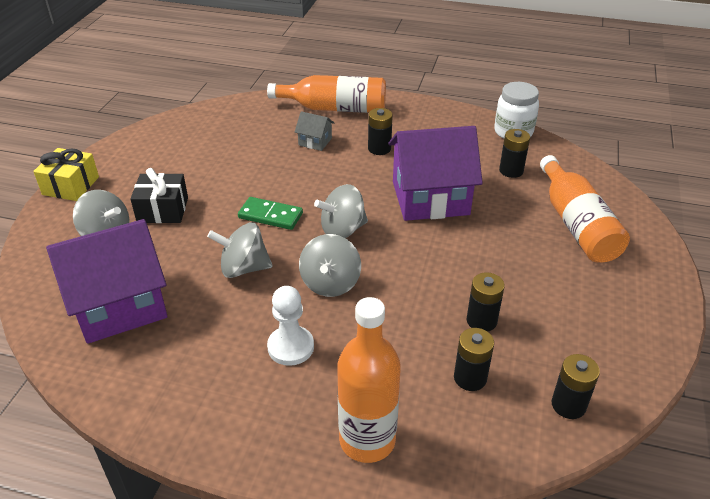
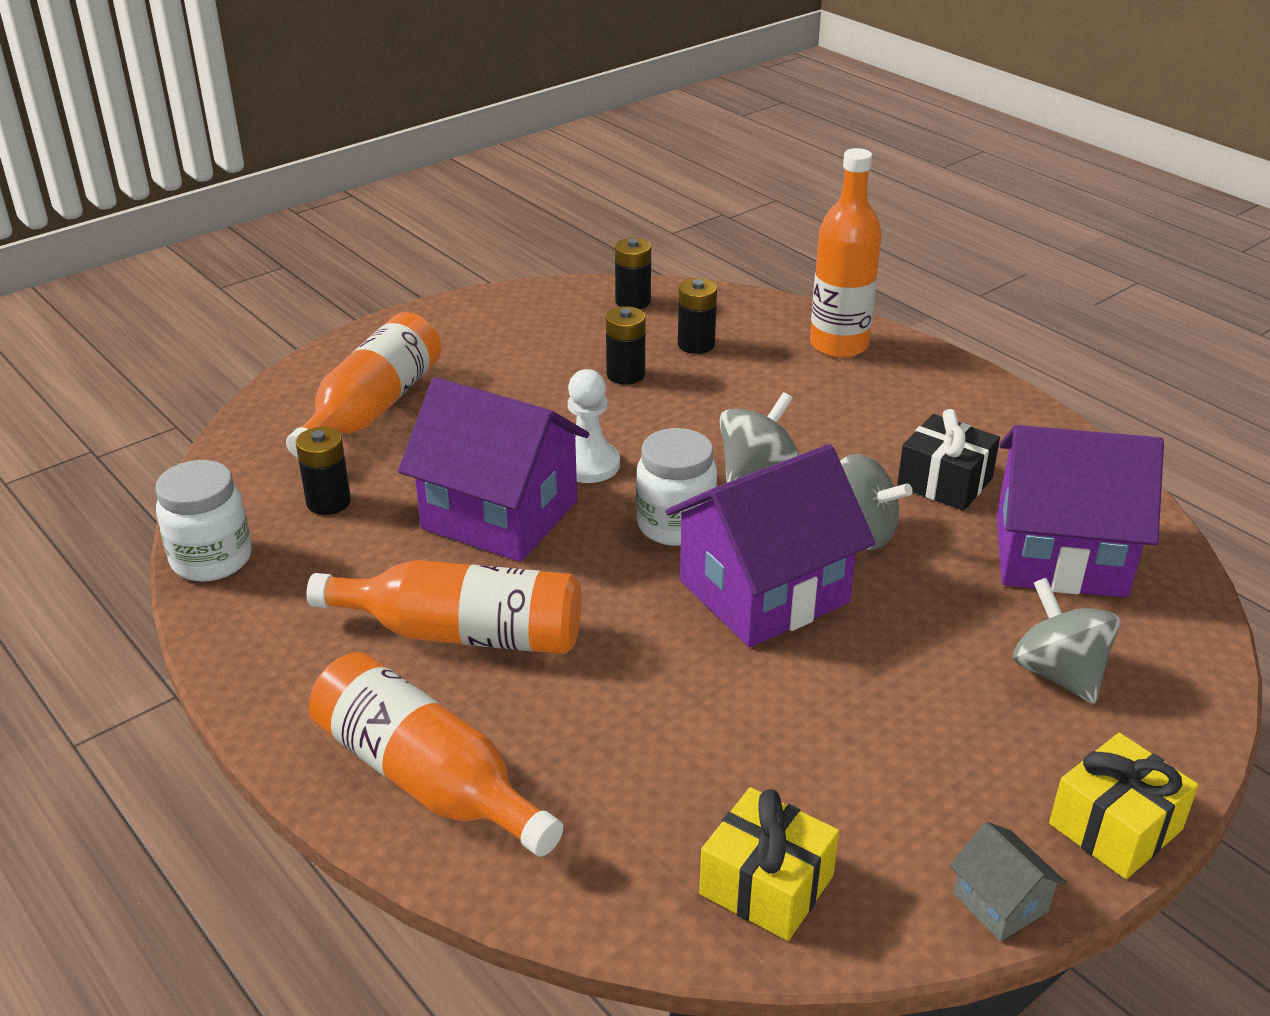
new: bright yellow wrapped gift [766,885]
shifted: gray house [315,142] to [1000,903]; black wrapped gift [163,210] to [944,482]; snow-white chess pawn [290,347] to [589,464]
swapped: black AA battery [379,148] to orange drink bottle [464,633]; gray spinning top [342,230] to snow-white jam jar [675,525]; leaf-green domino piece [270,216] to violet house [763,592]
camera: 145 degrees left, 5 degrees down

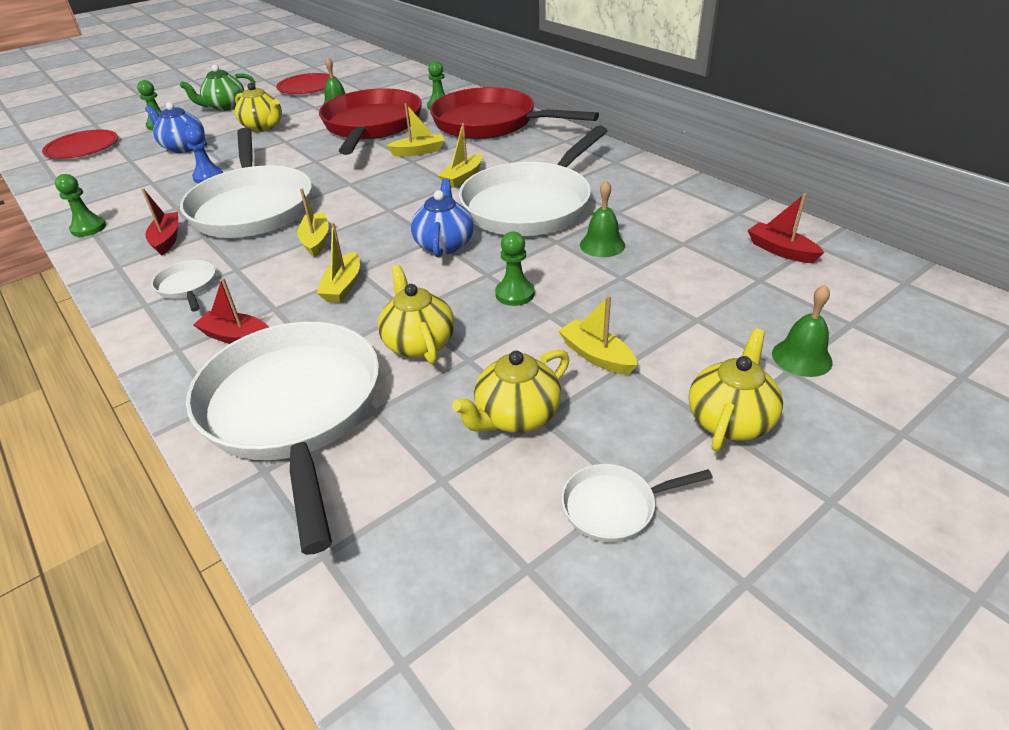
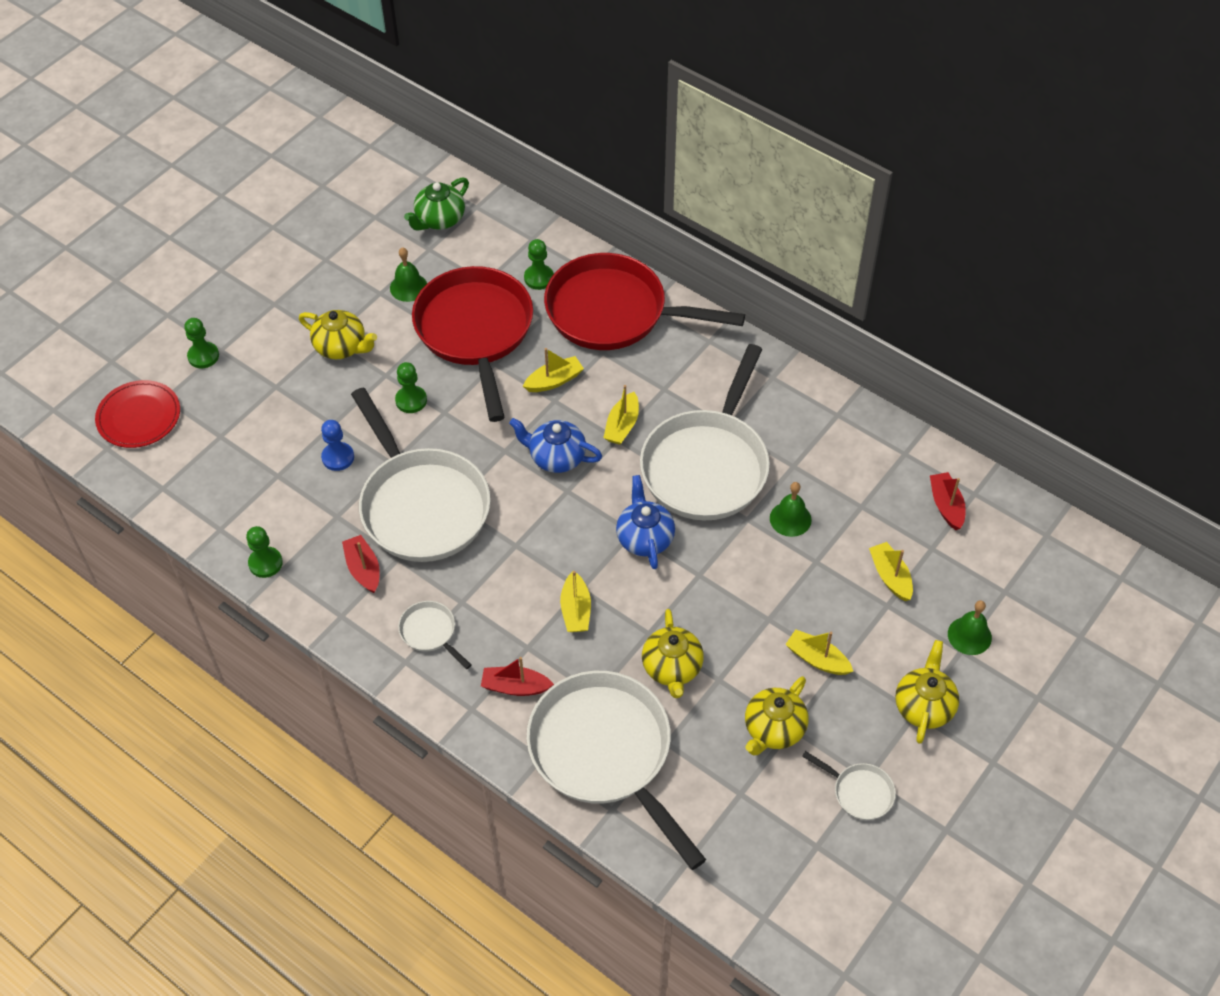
gone: crimson dinner plate [307,87]
shifted: leaf-green teapot [225,107] to [439,219]; royal blue teapot [183,147] to [556,457]; bright yellow sailboat [316,240] to [890,576]; leaf-green chess pawn [515,294] to [411,400]
rotated: crimson sailboat [780,250] = [946,505] 45 degrees clockwise; bright yellow teapot [419,343] = [672,668] 150 degrees counterclockwise; snow-white frying pan [614,506] = [859,792] 120 degrees counterclockwise
camera: 15 degrees left, 15 degrees up

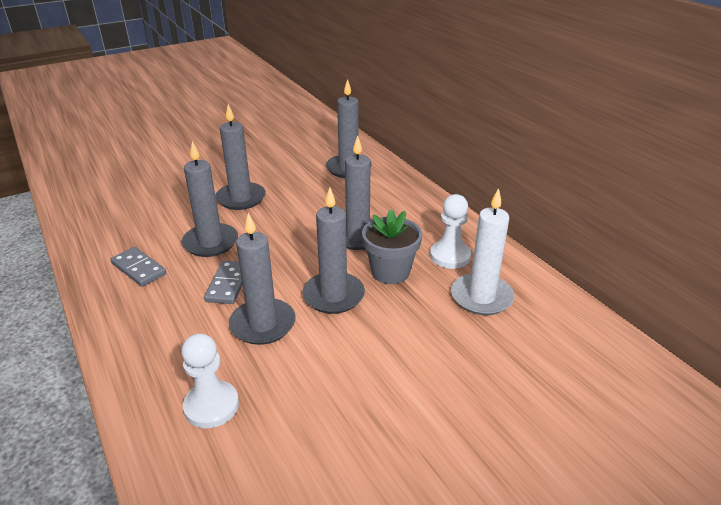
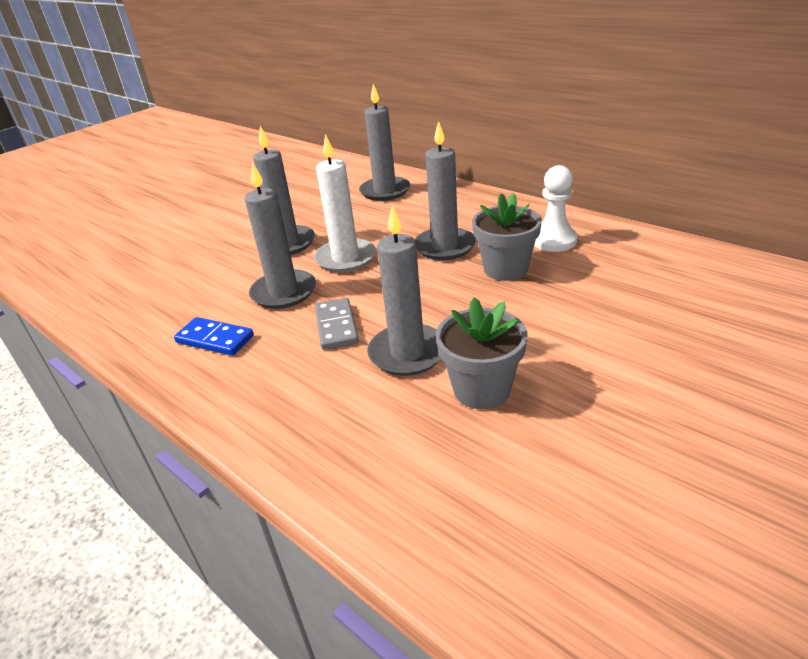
gone: gray pillar candle [333,295]; snow-white chess pawn [211,406]
new: gray plant pot [481,389]
shifted: snow-white pillar candle [481,297] to [345,258]
repainted: gray domino piece [139,269] to royal blue domino piece [215,339]
camera: 15 degrees left, 0 degrees up

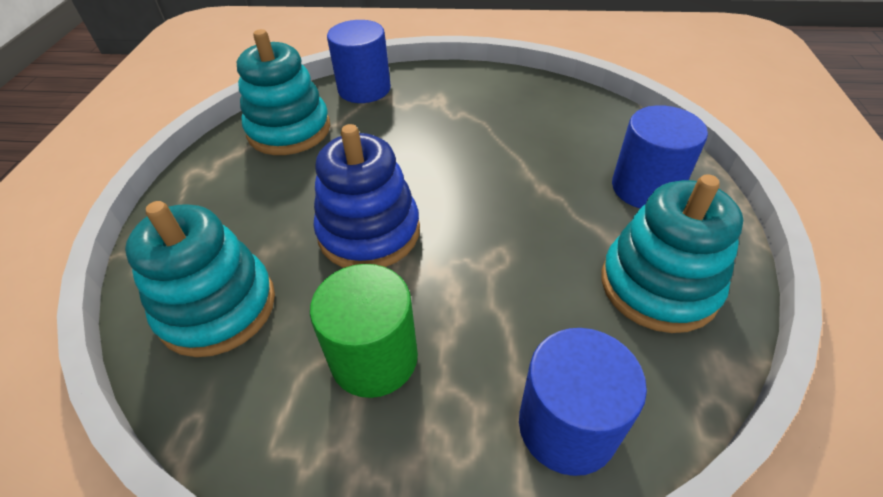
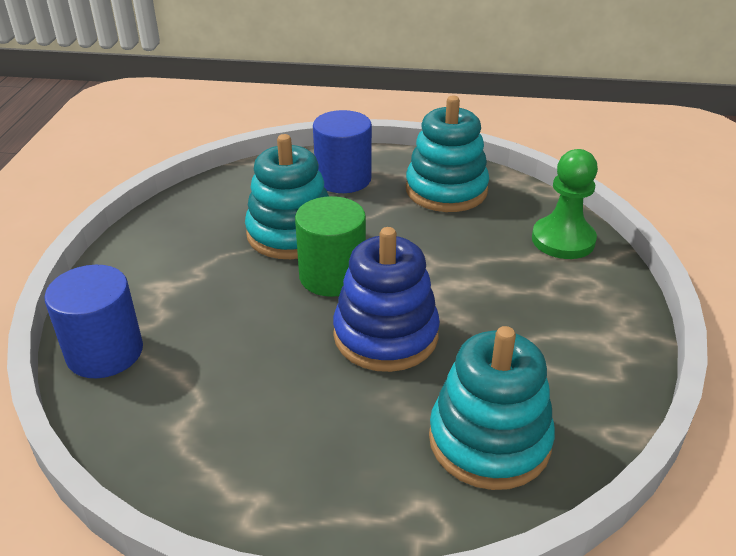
shifted: teal ring stacker [289,130] to [291,233]; leaf-green cylinder [374,358] to [332,276]
swapped: royal blue cylinder [567,426] to leaf-green chess pawn [563,240]
camera: 90 degrees left, 10 degrees down

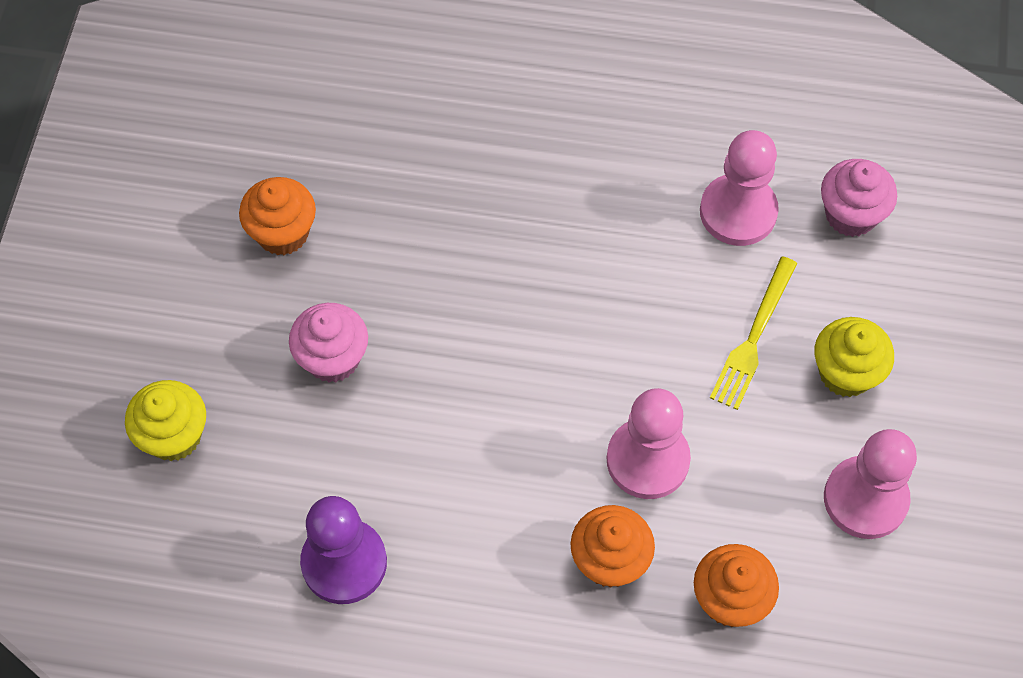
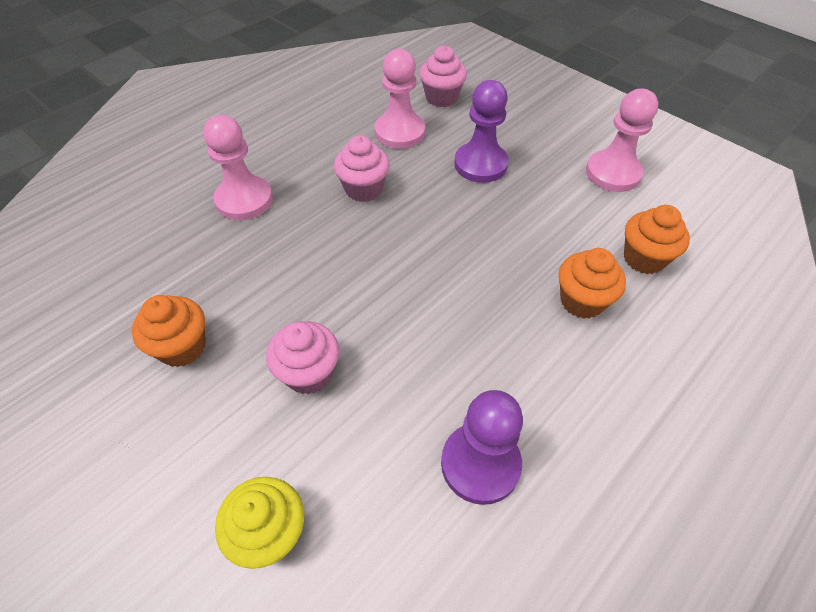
gone: bright yellow muffin [845,373]
new: rose-pink muffin [363,189]
shifted: rose-pink chess pawn [647,460] to [244,200]
swapped: bright yellow fork [753,337] to violet chess pawn [480,164]
camera: 55 degrees left, 10 degrees down

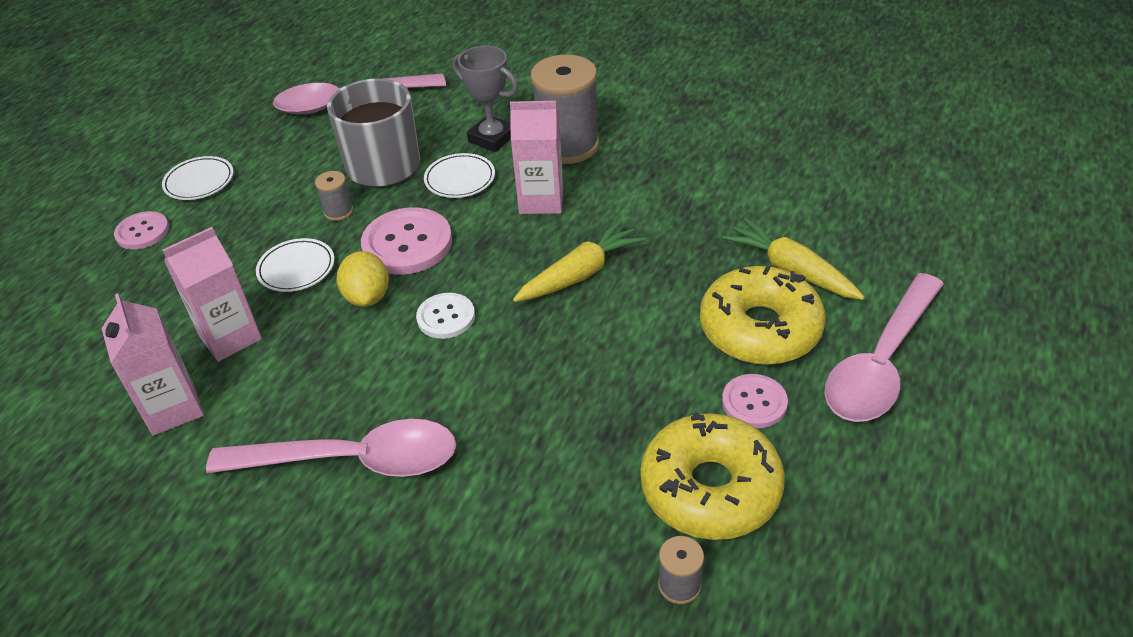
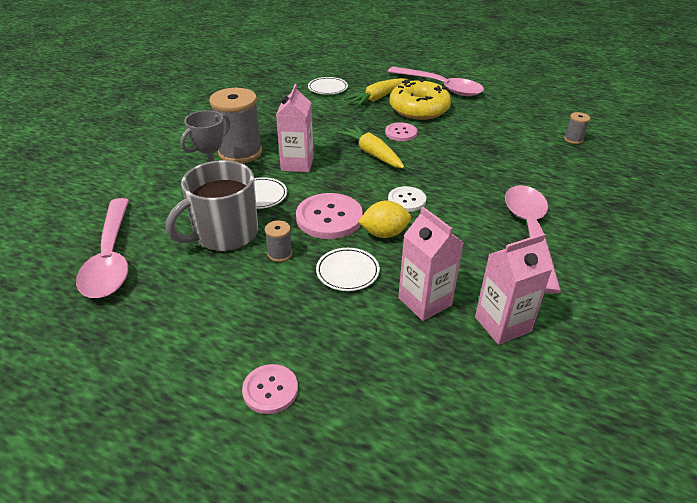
gone: bright yellow glazed donut [710,488]
shifted: snow-white dinner plate [199,182] to [327,88]; rose-pink shirt button [754,402] to [401,133]
camera: 90 degrees left, 5 degrees down

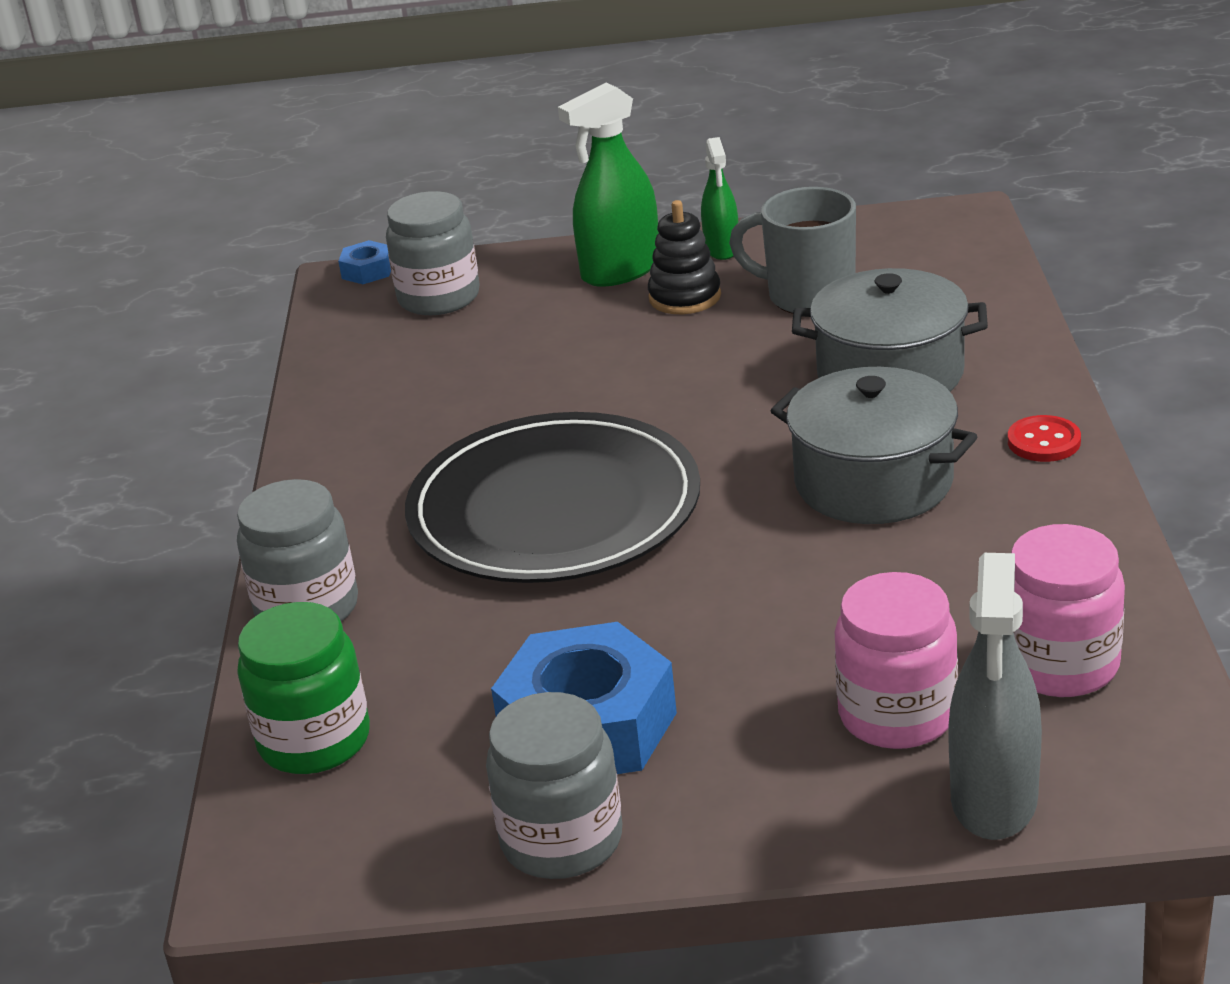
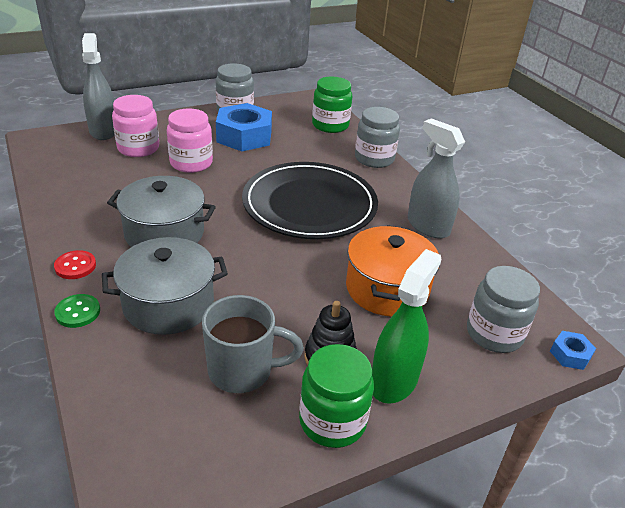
new: gray spray cleaner [428,226]; orange cooking pot [387,288]; leaf-green shirt button [78,312]
shifted: rose-pink jam jar [1060,665] to [191,163]
swapped: leaf-green spray cleaner [722,249] to leaf-green jam jar [332,421]
camera: 150 degrees right, 5 degrees up

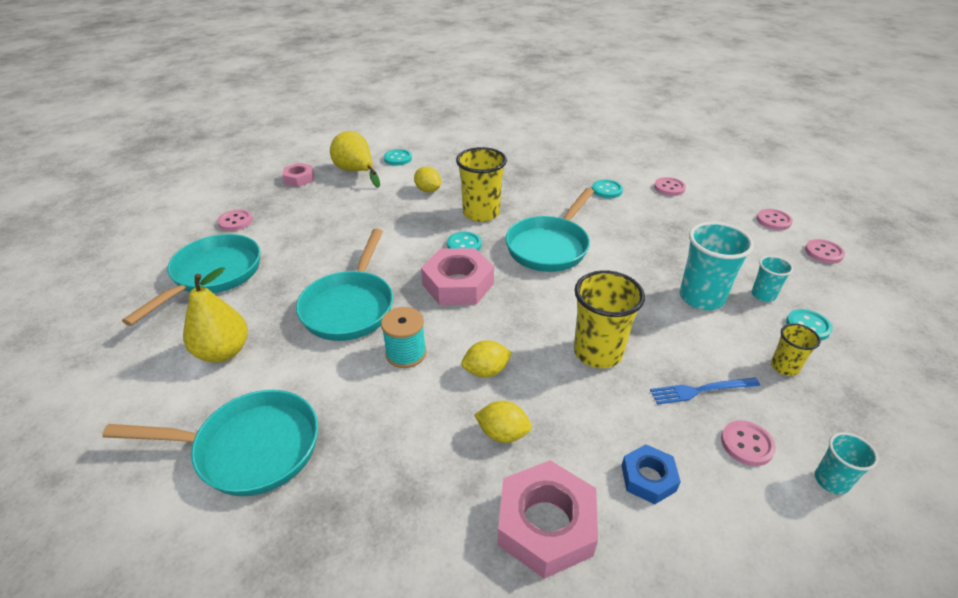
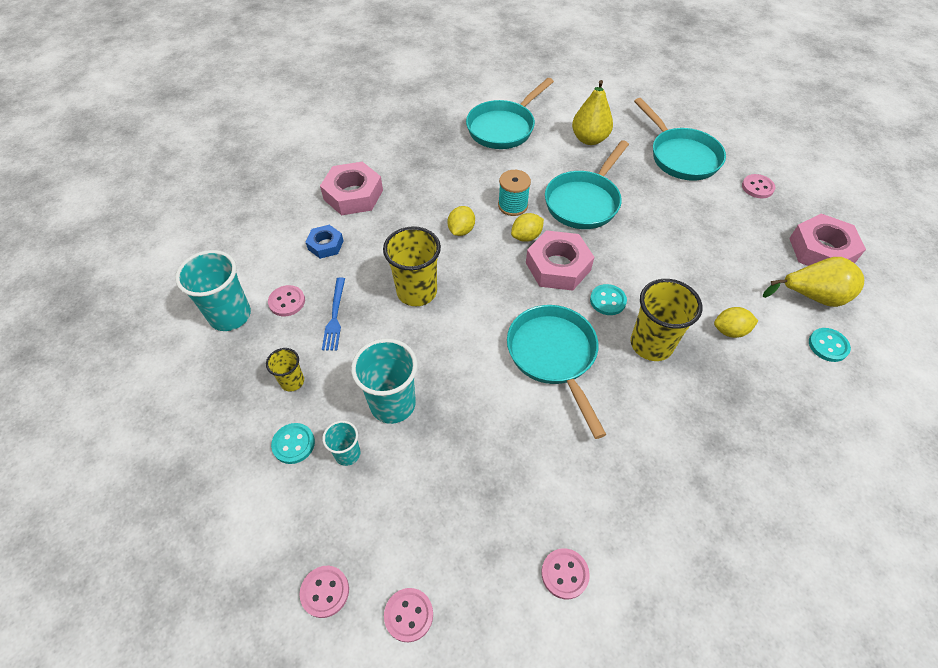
gone: teal shirt button [607,190]
shifted: bright yellow lemon [503,433] to [526,236]
rotated: teal frying pan [350,307] = [584,202] 105 degrees counterclockwise; royal blue fork [701,390] = [335,316] 150 degrees clockwise
scaled: rose-pink nut [299,178] = [821,250] x1.76; teal cup [831,481] = [230,315] x1.86
camera: 130 degrees right, 15 degrees up

